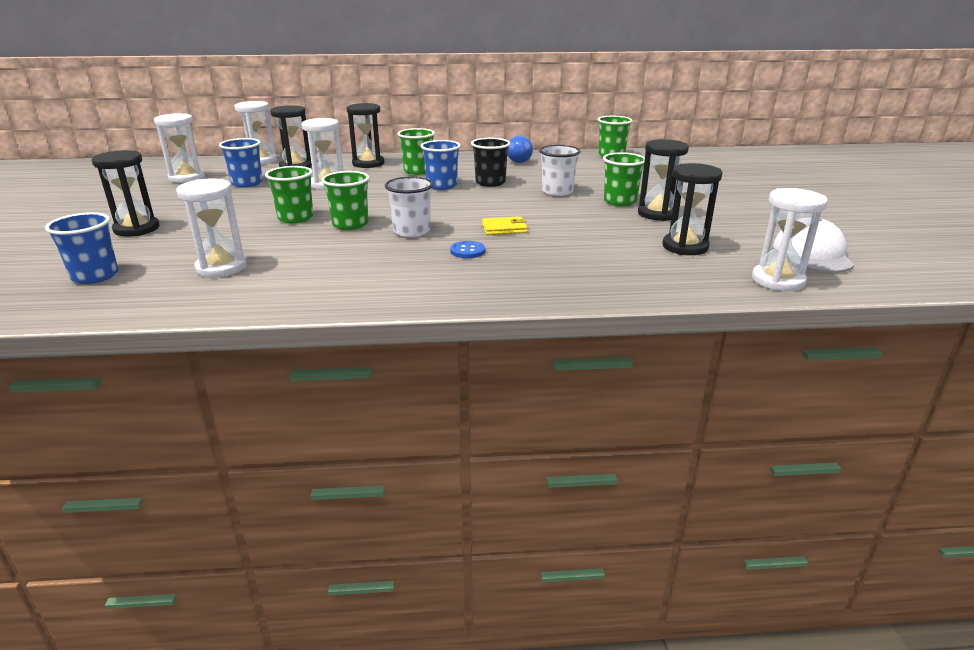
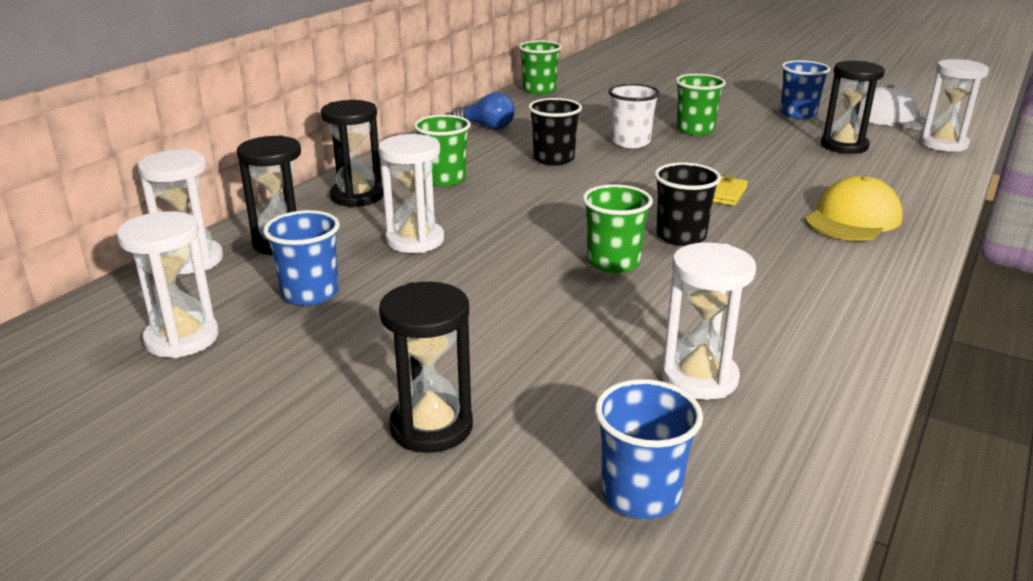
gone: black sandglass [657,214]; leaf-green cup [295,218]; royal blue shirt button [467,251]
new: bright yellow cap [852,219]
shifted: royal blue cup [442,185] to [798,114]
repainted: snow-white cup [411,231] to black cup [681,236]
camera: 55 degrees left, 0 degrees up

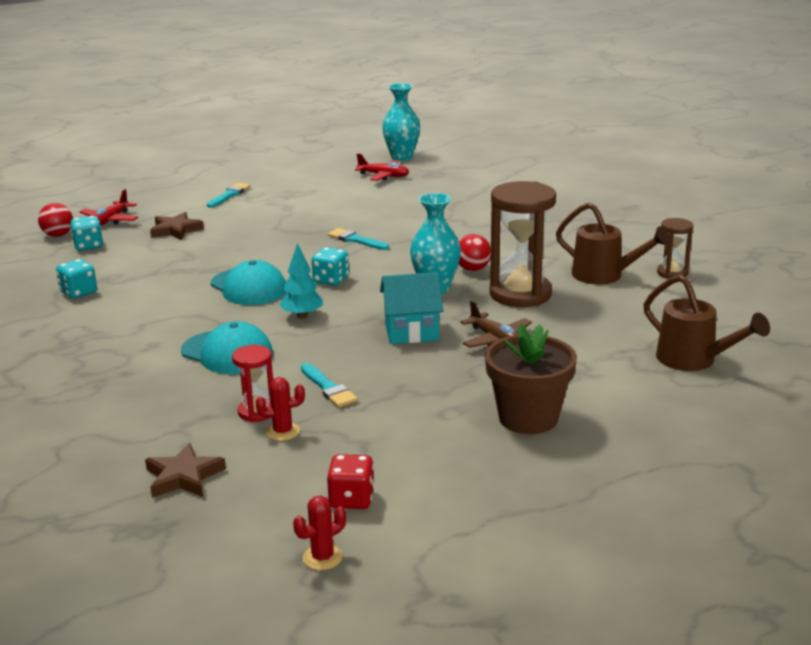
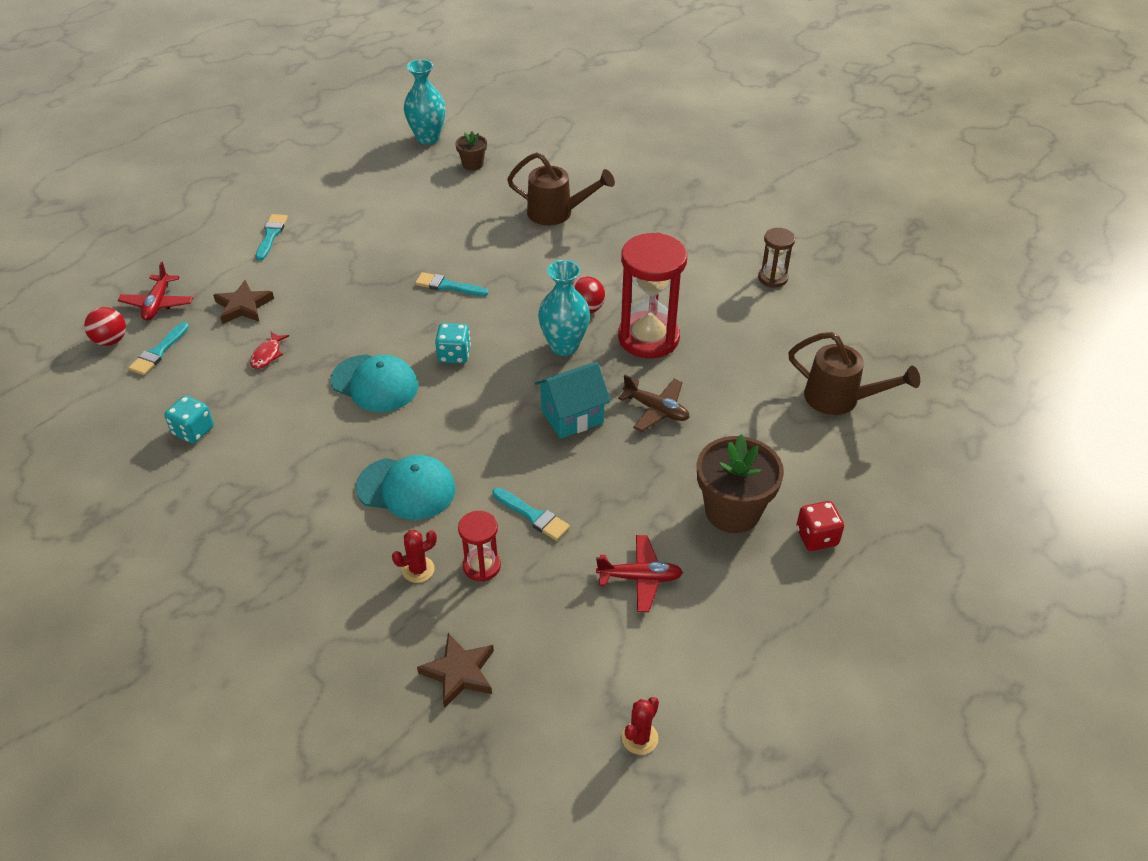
gone: teal toy tree [302,316]
new: dark brown plant pot [472,164]; crimson fish [267,355]
shifted: crimson aeroplane [384,176] to [640,578]; dark brown sprinkling can [604,276] to [556,213]; crimson prickly plant [283,432] to [418,569]; crimson die [351,499] to [816,537]
swapped: teal die [88,246] to teal brush [158,352]
repainted: dark brown sandglass [520,294] to crimson sandglass [648,338]
camera: 20 degrees left, 20 degrees up

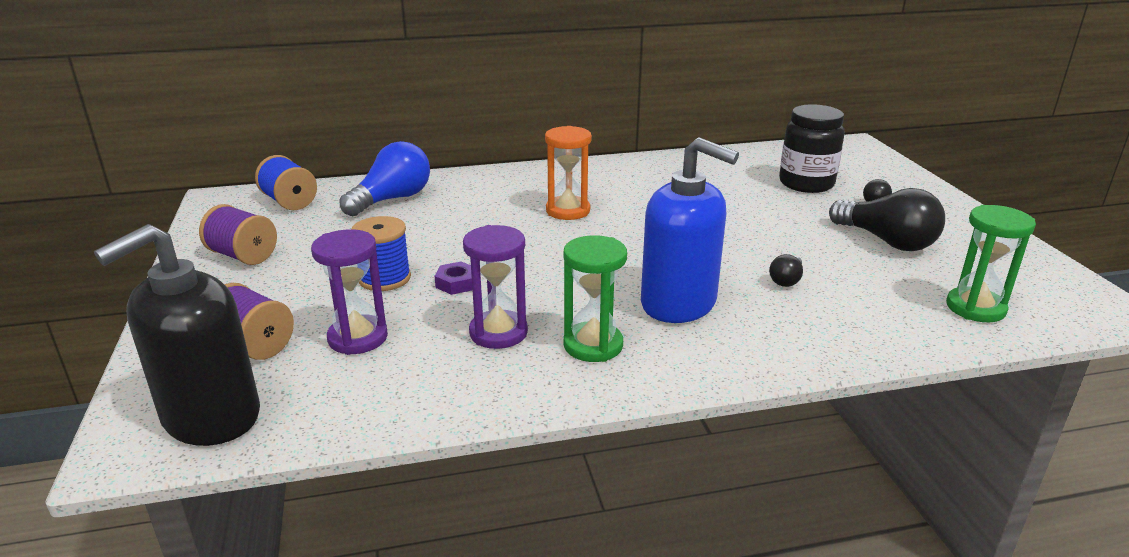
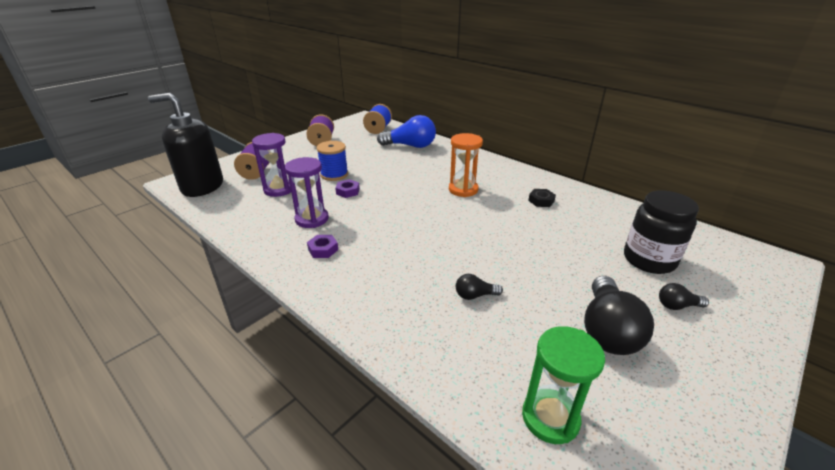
gone: royal blue pump bottle [679,303]
new: black nut [541,201]
swapped: leaf-green sandglass [593,345] to violet nut [323,249]
camera: 55 degrees right, 5 degrees up

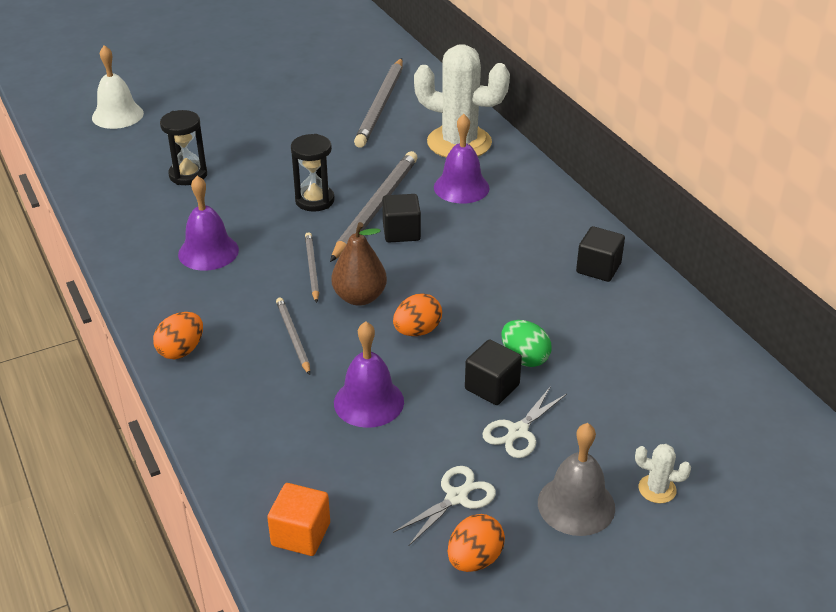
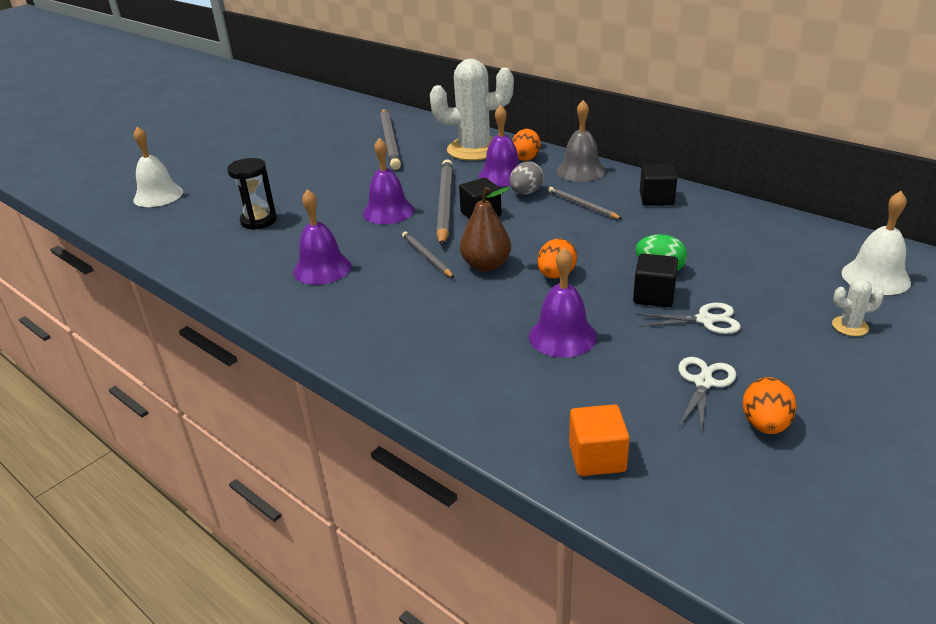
new: gray egg [526,193]; snow-white bell [875,277]
shifted: gray lead pencil [293,337] to [582,205]; orange egg [181,350] to [526,158]; gray bell [576,505] to [580,171]
swapped: black sandglass [314,200] to violet bell [388,211]
rotated: snow-white pair of scissors [518,431] = [705,320] 105 degrees counterclockwise
camera: 20 degrees left, 5 degrees down

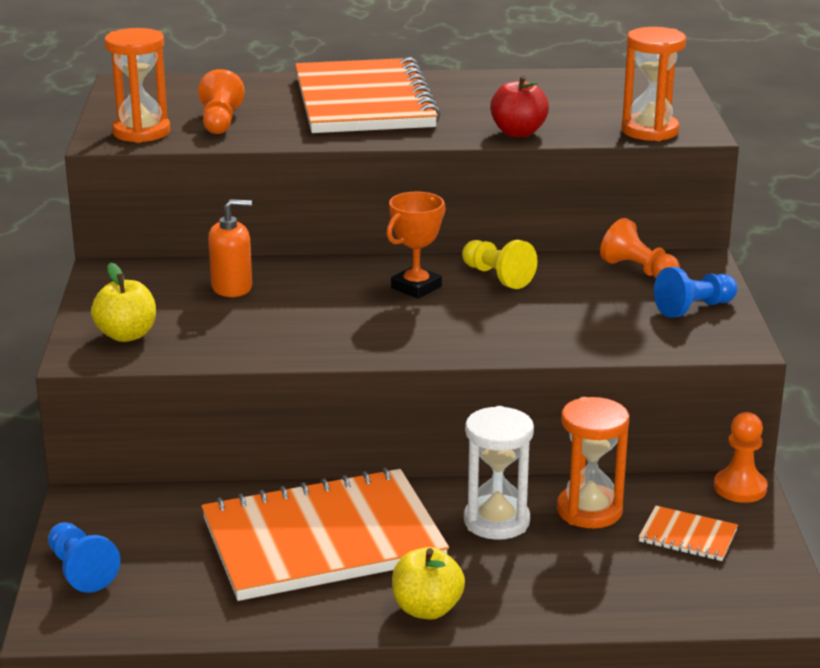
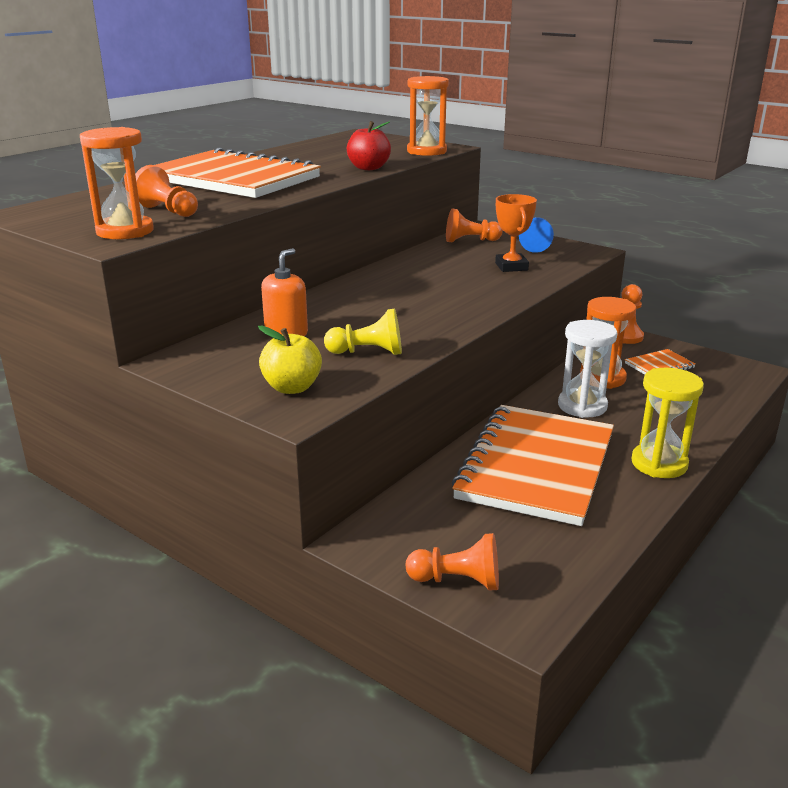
shifted: orange trophy [416,287] to [511,267]; bright yellow chess pawn [497,277] to [368,352]
swapped: bright yellow apple fruit [427,609] to bright yellow sandglass [659,464]
repainted: royal blue chess pawn [81,570] to orange chess pawn [458,581]
camera: 50 degrees left, 0 degrees up

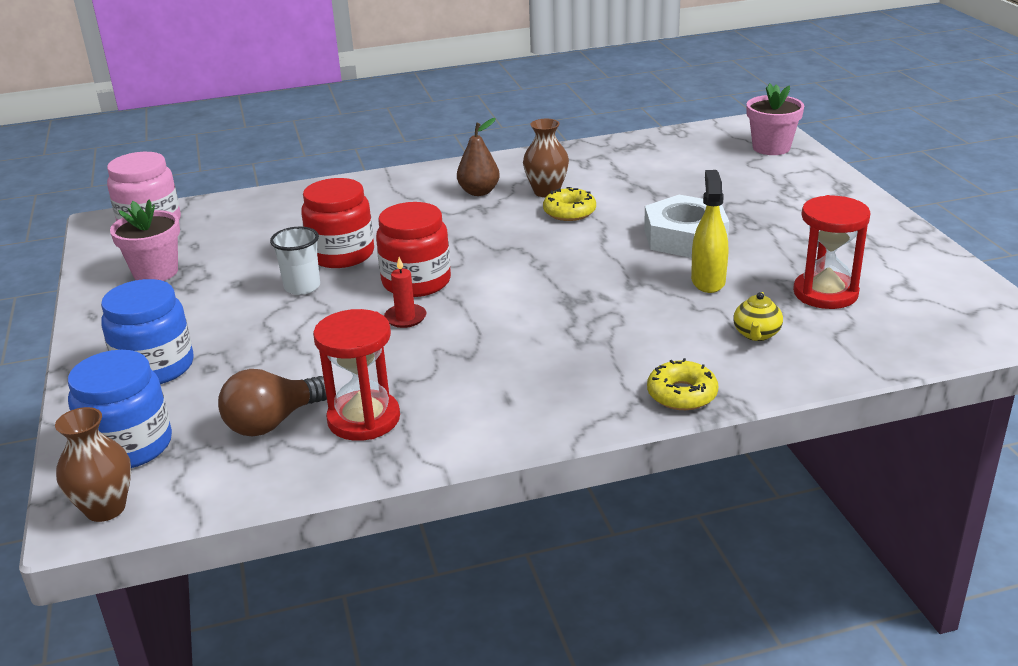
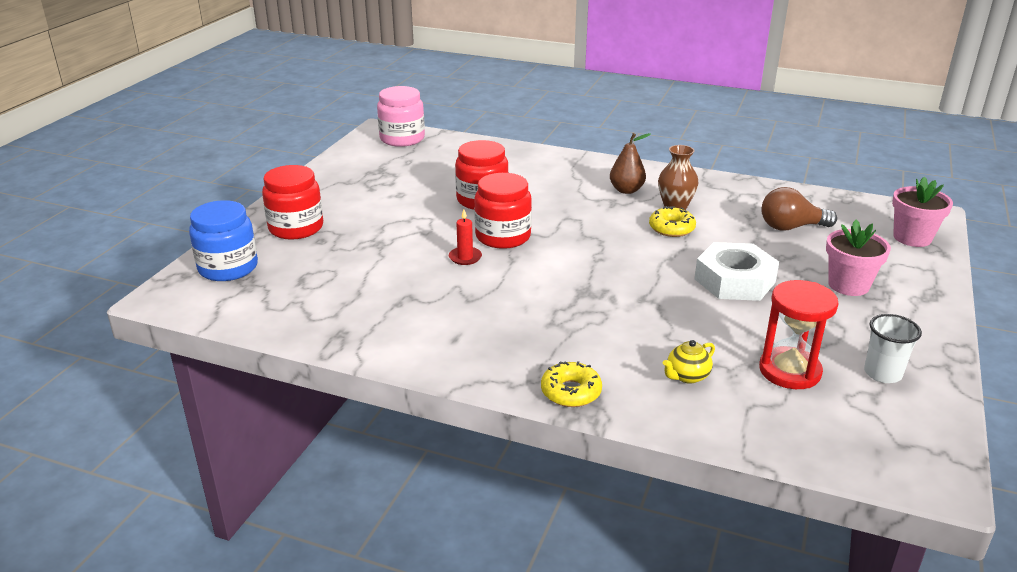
gone: bright yellow spray cleaner [708,281]; crimson sandglass [364,419]; dark brown tall vase [105,508]
shifted: rose-pink plant pot [156,272] to [848,285]; snow-white cup [302,287] to [882,373]; dark brown light bulb [273,422] to [791,227]
repainted: royal blue jam jar [155,367] to crimson jam jar [296,228]
camera: 35 degrees right, 0 degrees up

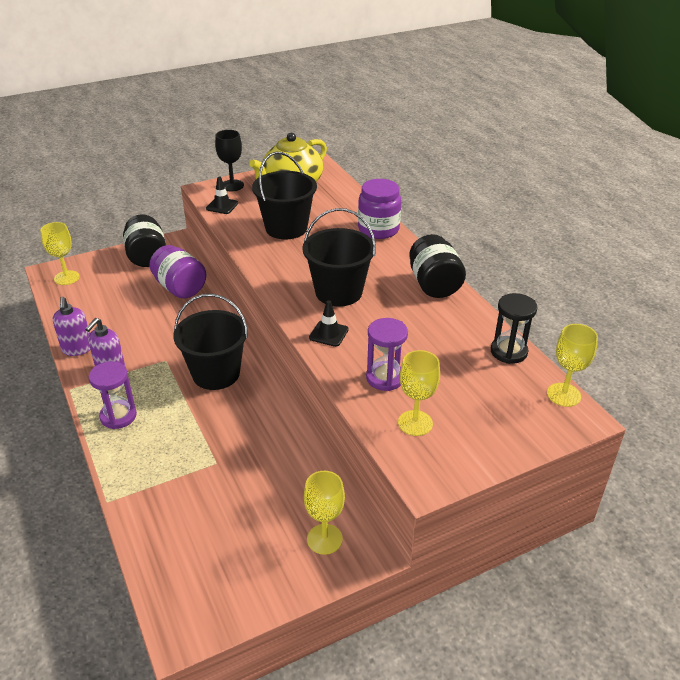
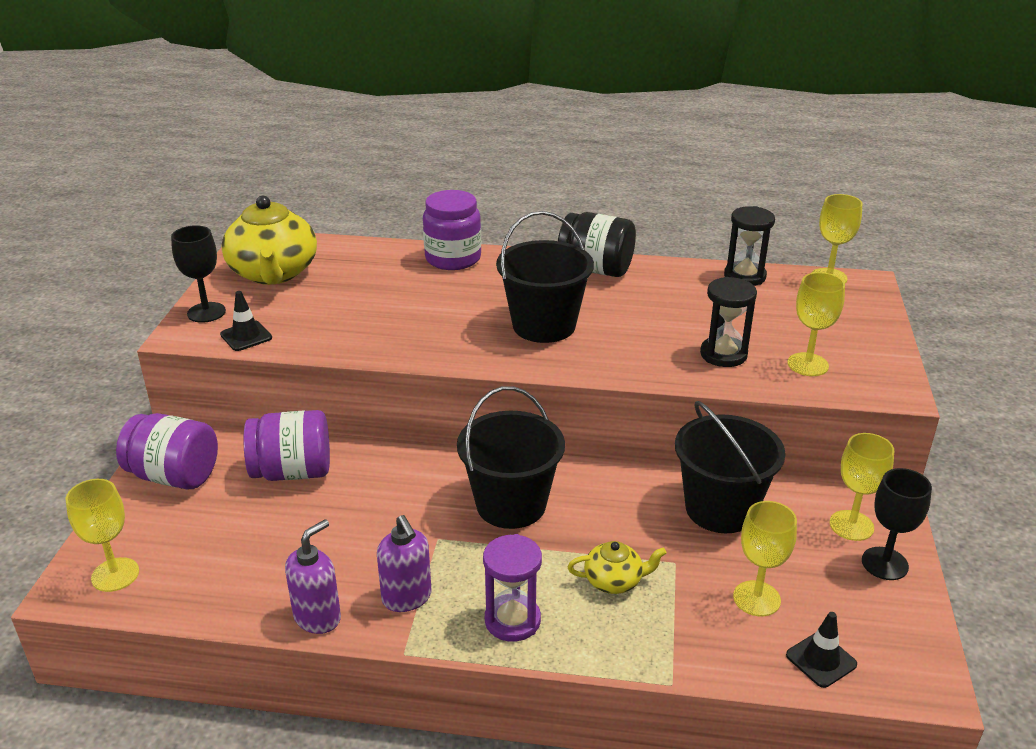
new: black wine glass [884,563]; bright yellow wine glass [756,598]; bright yellow teapot [614,581]
shifted: black sand bucket [286,228] to [720,509]; black road cone [328,334] to [821,660]
repainted: black jam jar [147,256] to violet jam jar [174,476]; violet sandglass [385,378] to black sandglass [723,354]
rotated: violet pump bottle [77,349] = [318,617] 75 degrees counterclockwise
camera: 55 degrees left, 5 degrees down

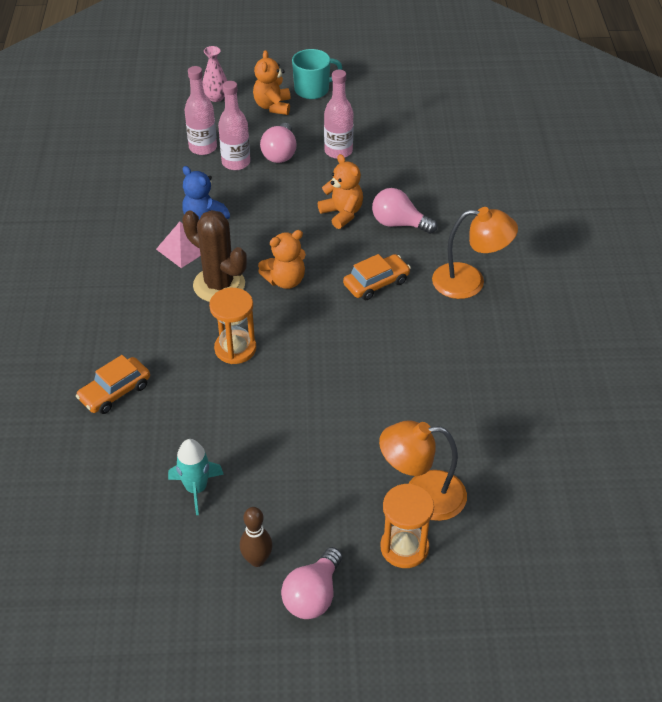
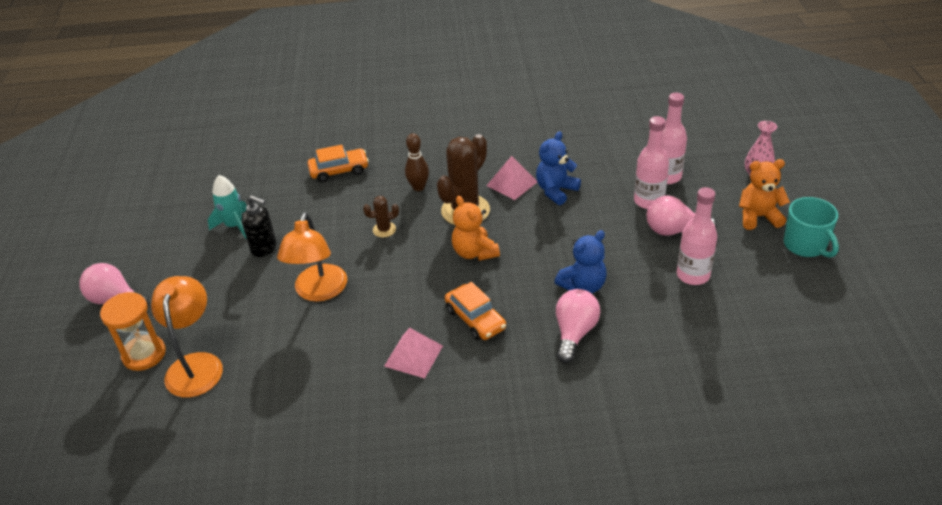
new: black pump bottle [264,248]; rose-pink pyramid shape [413,355]
shifted: orange lamp [469,282] to [319,291]; dark brown skittle [257,560] to [418,187]
swapped: orange sandglass [235,349] to dark brown prickly plant [384,230]
repainted: orange teddy bear [342,214] to royal blue teddy bear [583,286]
rotated: orange car [115,392] = [339,171] 120 degrees clockwise
camera: 90 degrees right, 5 degrees down

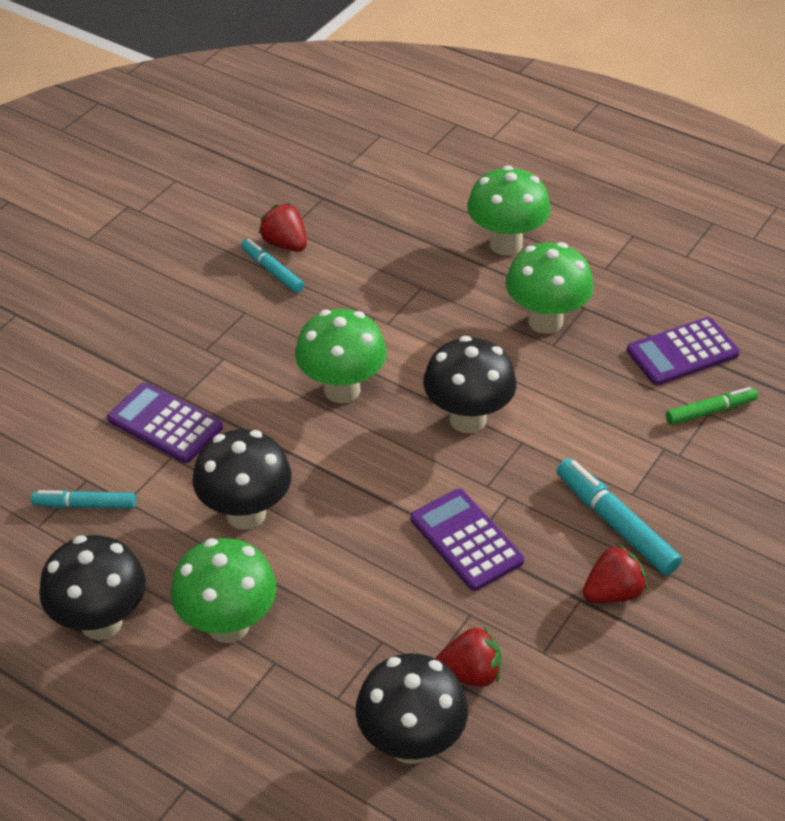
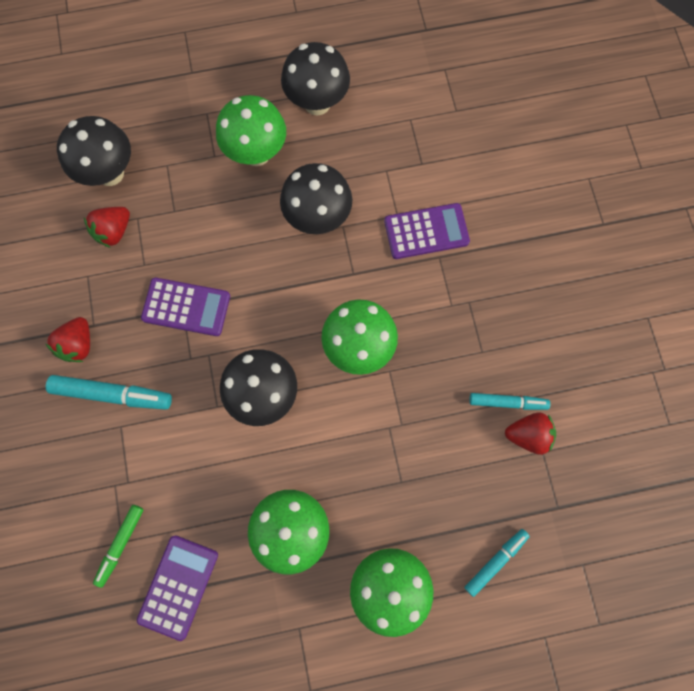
shifted: teal marker pen [85,505] to [495,561]
camera: 135 degrees right, 30 degrees up

